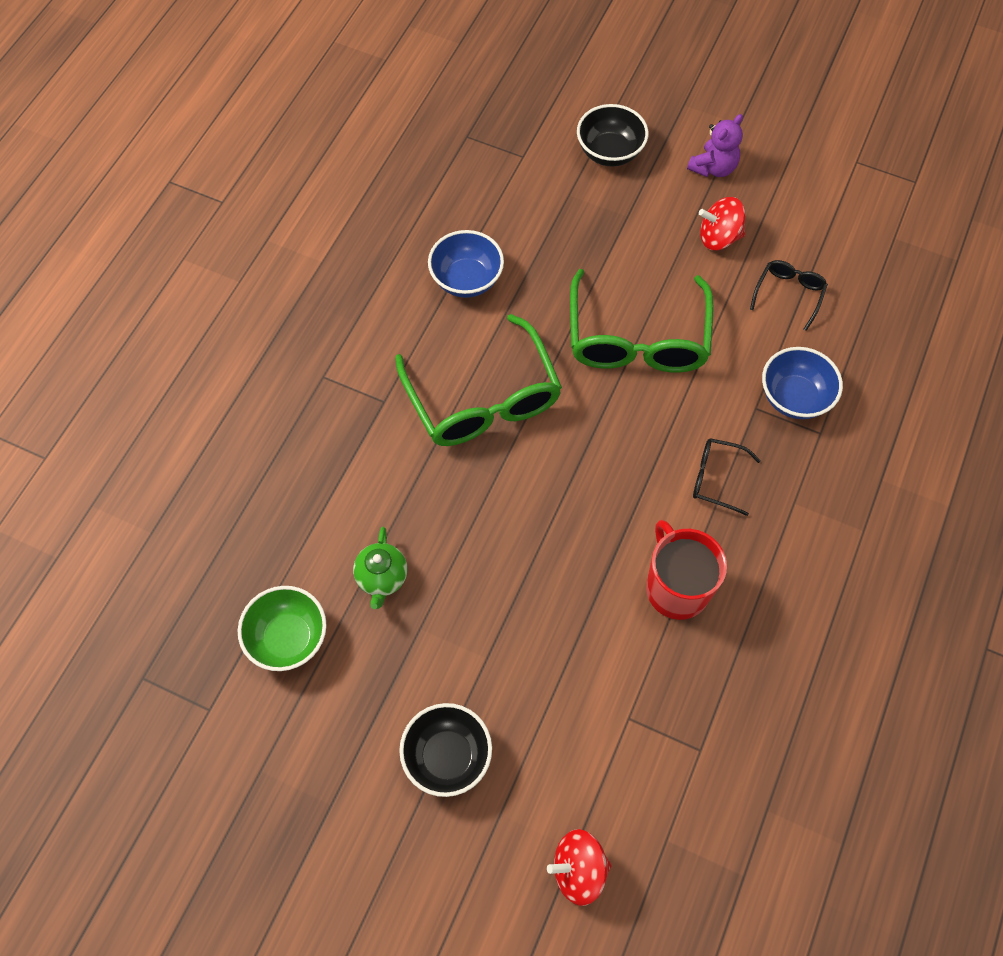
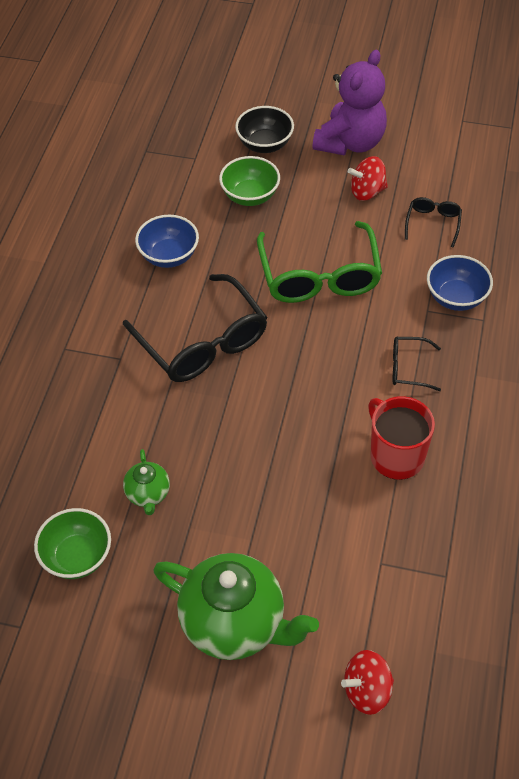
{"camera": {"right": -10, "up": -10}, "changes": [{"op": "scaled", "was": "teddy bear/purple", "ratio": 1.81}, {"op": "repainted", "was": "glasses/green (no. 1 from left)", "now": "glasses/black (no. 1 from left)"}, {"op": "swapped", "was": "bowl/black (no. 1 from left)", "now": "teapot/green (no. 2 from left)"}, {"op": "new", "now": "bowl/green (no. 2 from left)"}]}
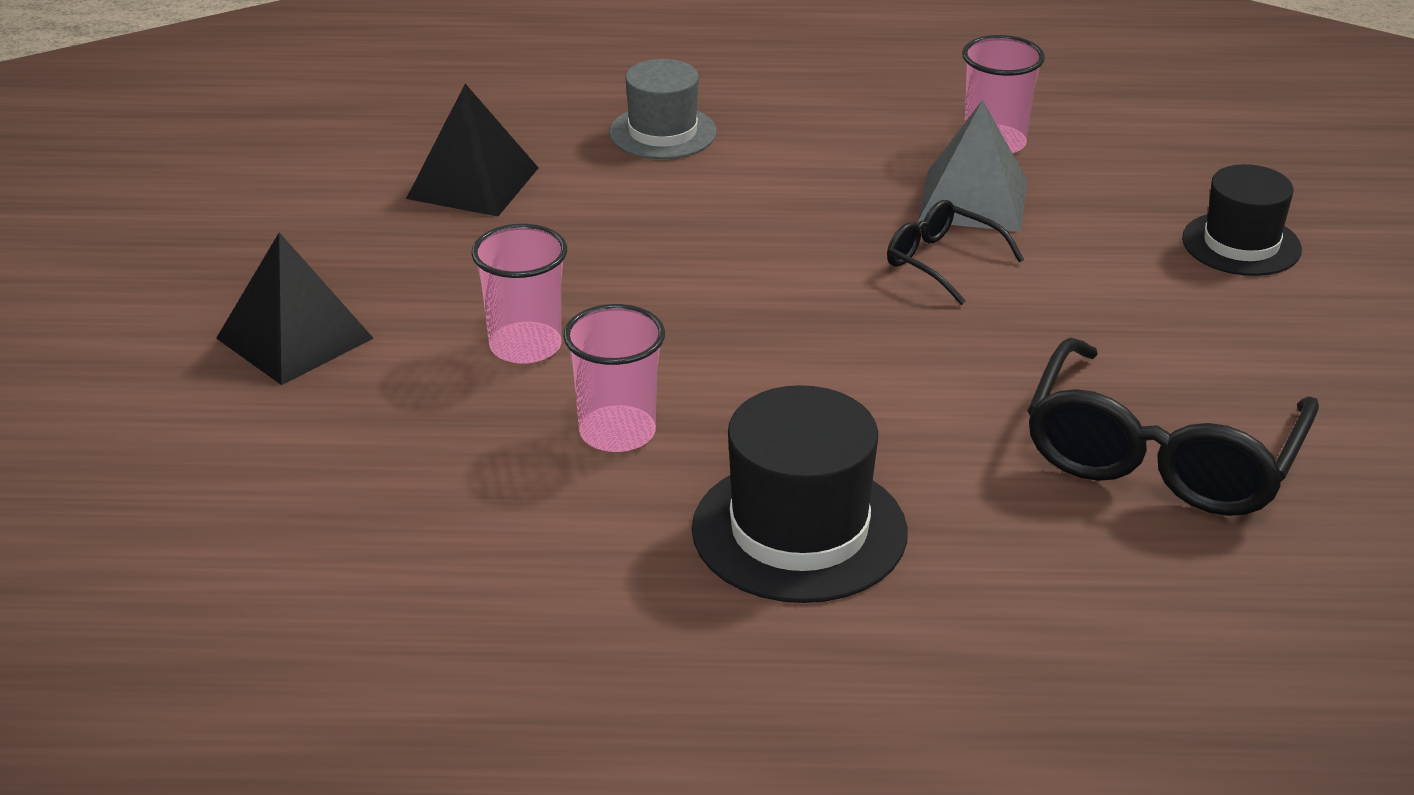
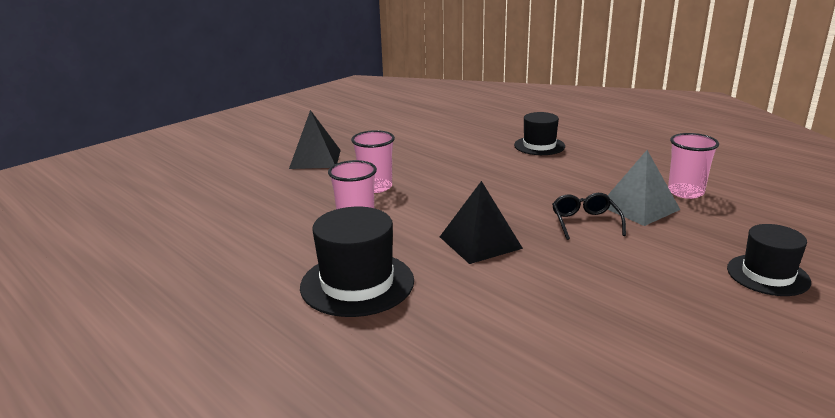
{"camera": {"right": 45, "up": -10}, "changes": [{"op": "repainted", "was": "hat/grey", "now": "hat/black (no. 2 from left)"}, {"op": "shifted", "was": "pyramid/black (no. 2 from left)"}, {"op": "gone", "was": "glasses/black (no. 2 from left)"}]}
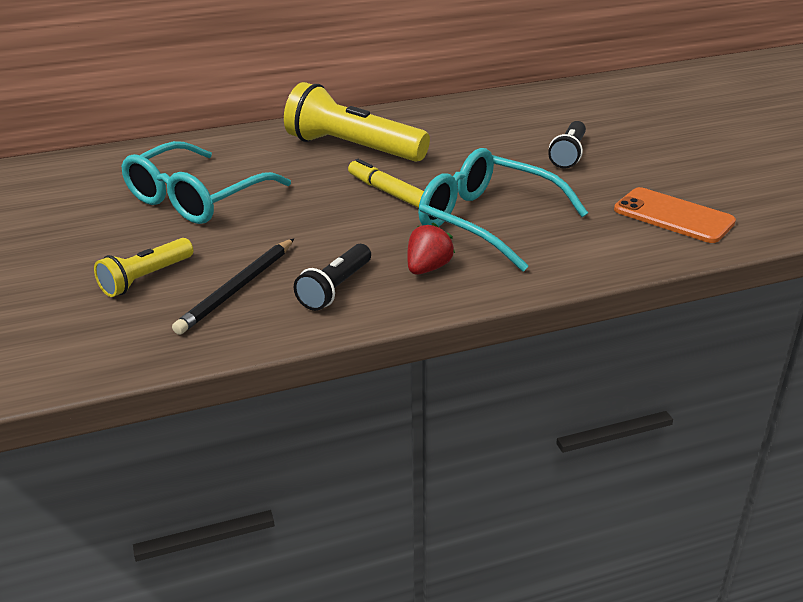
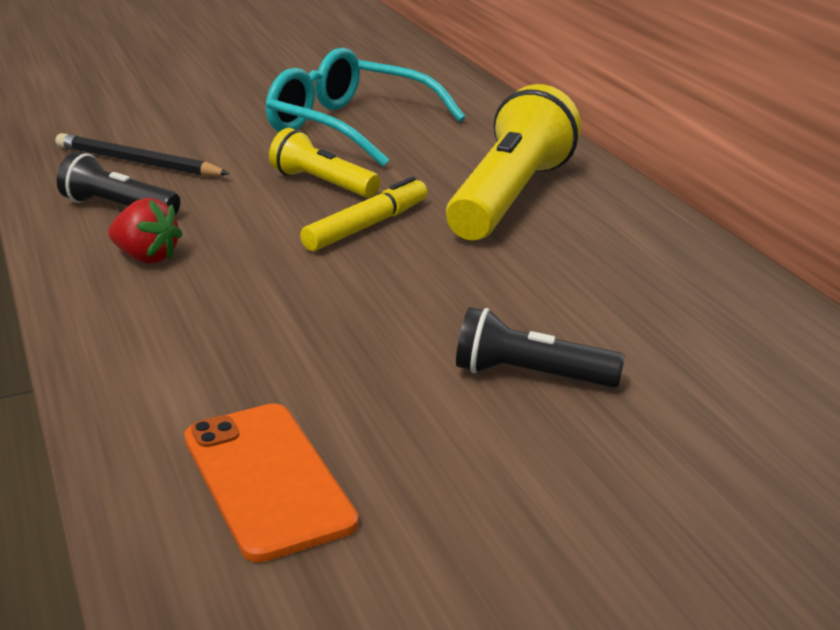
{"camera": {"right": 85, "up": -5}, "changes": [{"op": "gone", "was": "glasses/turquoise (no. 2 from left)"}, {"op": "rotated", "was": "phone/orange", "clockwise": -60}, {"op": "shifted", "was": "flashlight/yellow (no. 1 from left)"}]}
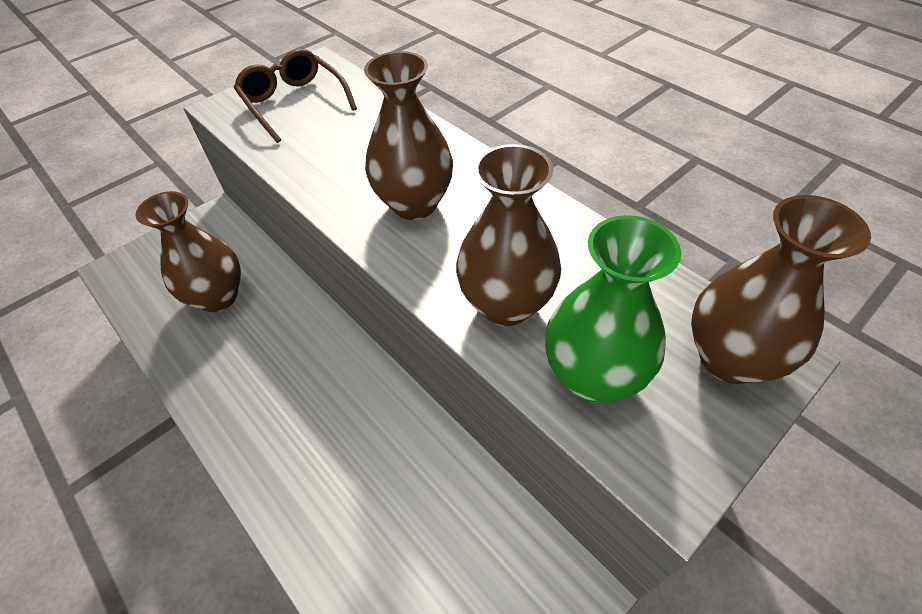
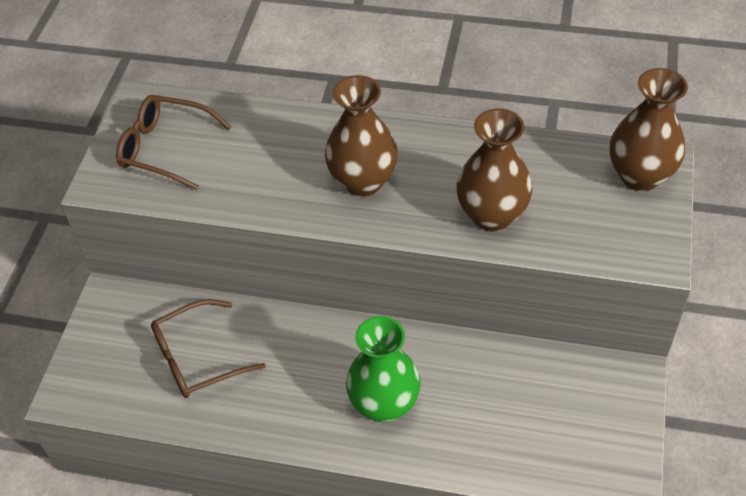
{"camera": {"right": -35, "up": 0}, "changes": [{"op": "swapped", "was": "vase/brown (no. 1 from left)", "now": "glasses/brown (no. 2 from left)"}, {"op": "shifted", "was": "vase/green"}]}
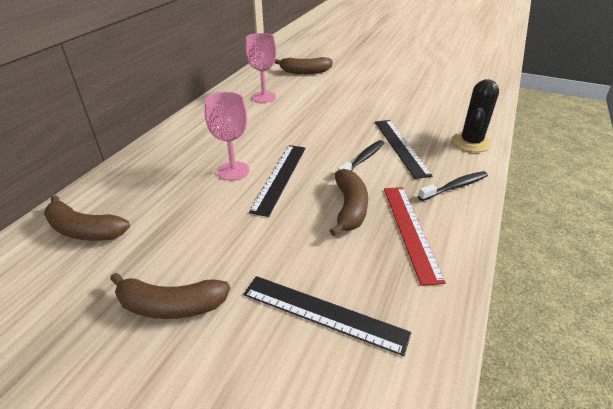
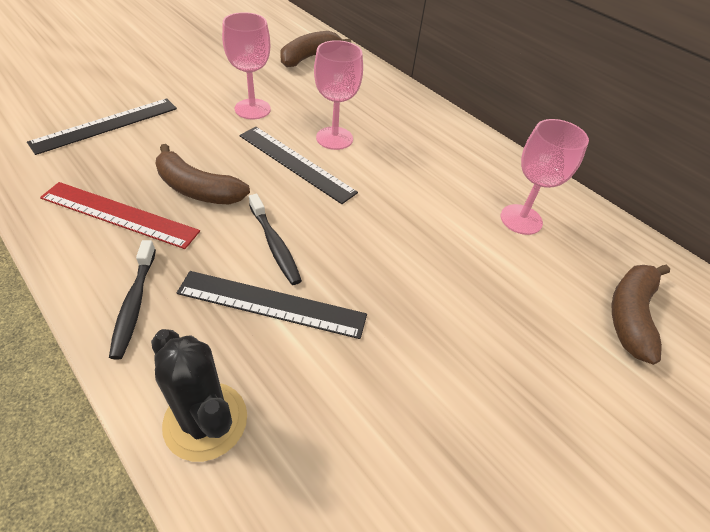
{"camera": {"right": 110, "up": 10}, "changes": [{"op": "gone", "was": "banana/brown (no. 2 from left)"}, {"op": "new", "now": "goblet/pink (no. 1 from left)"}]}
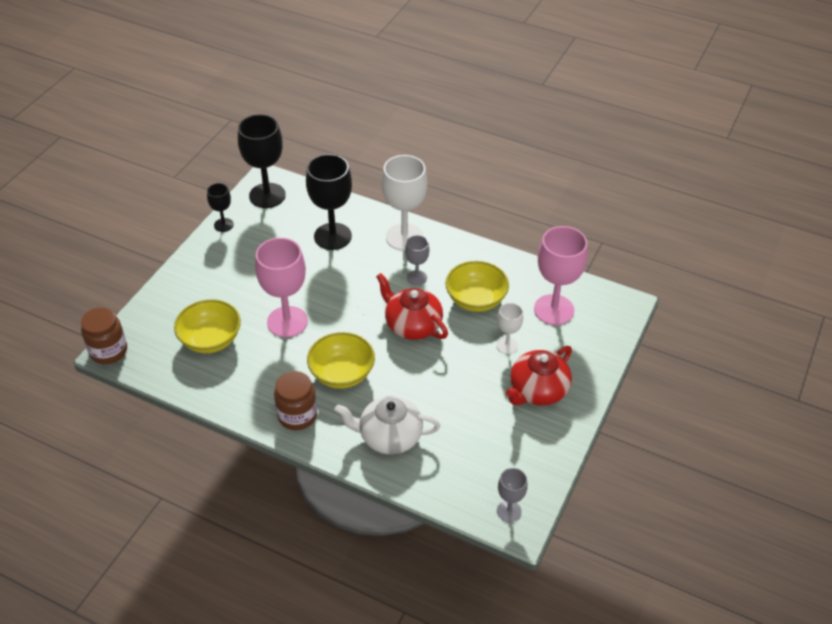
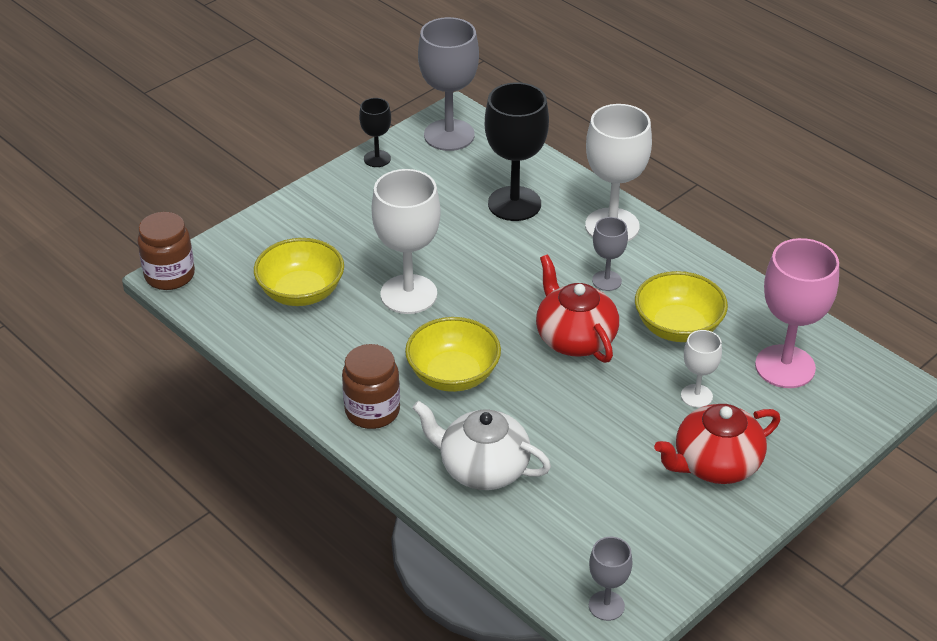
{"camera": {"right": 20, "up": -5}, "changes": [{"op": "repainted", "was": "goblet/black (no. 2 from left)", "now": "goblet/grey (no. 1 from left)"}, {"op": "repainted", "was": "goblet/pink (no. 1 from left)", "now": "goblet/white (no. 1 from left)"}]}
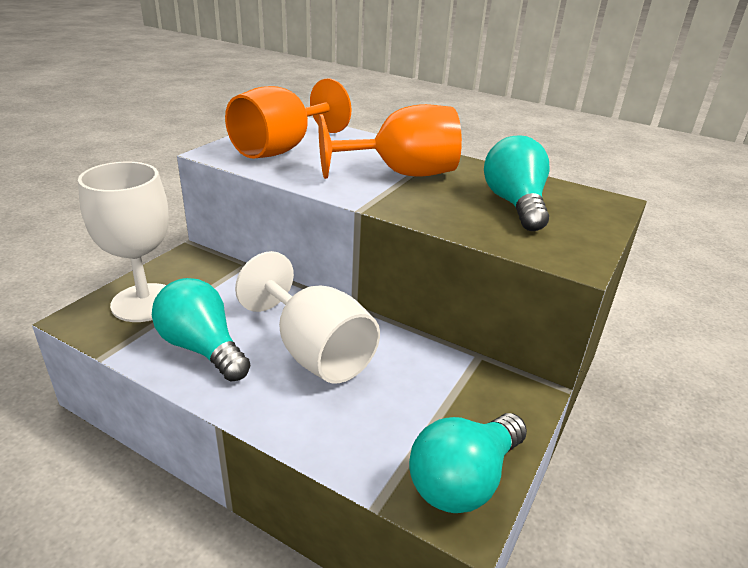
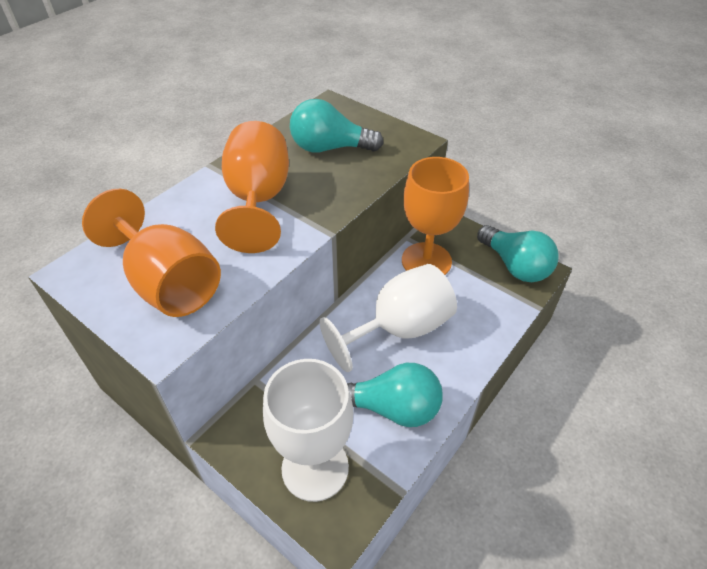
{"camera": {"right": -80, "up": 15}, "changes": [{"op": "rotated", "was": "light bulb/turquoise (no. 1 from left in the first image)", "clockwise": -135}, {"op": "new", "now": "goblet/orange (no. 3 from left)"}]}
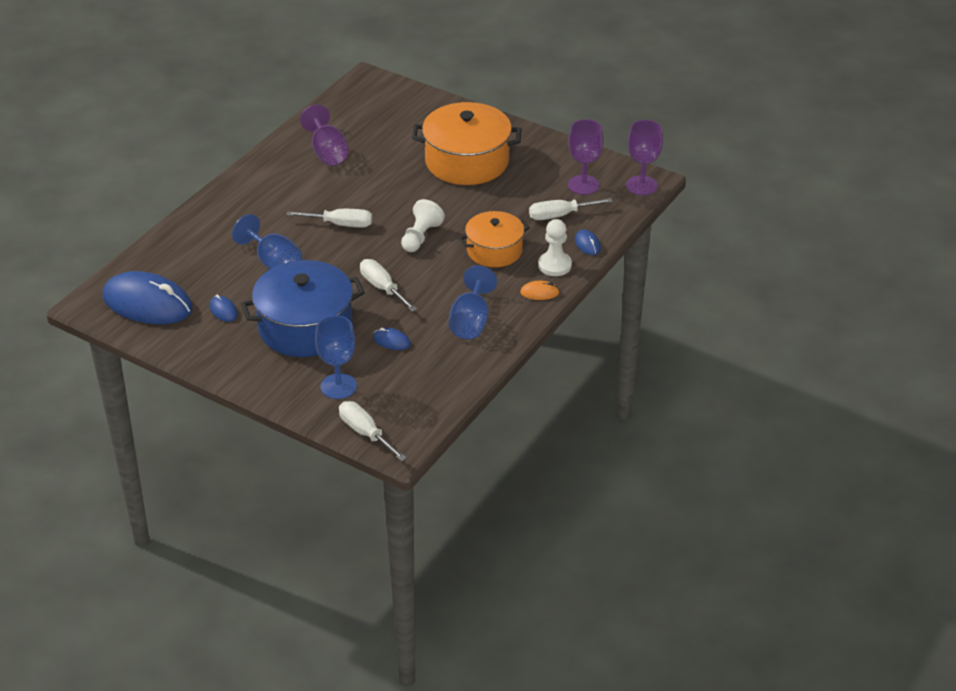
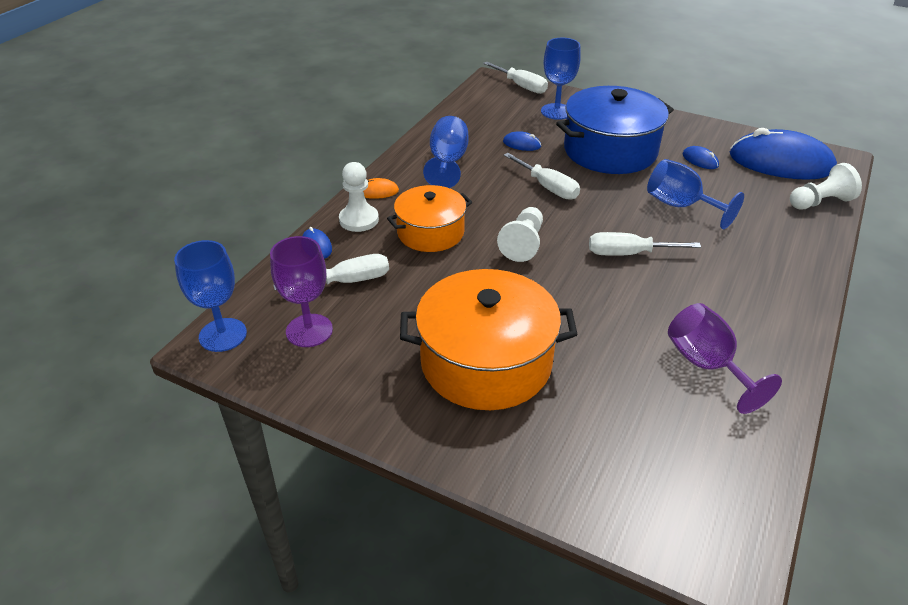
{"camera": {"right": 175, "up": 0}, "changes": [{"op": "repainted", "was": "goblet/purple (no. 3 from left)", "now": "goblet/blue (no. 1 from left)"}, {"op": "new", "now": "pawn/white (no. 3 from left)"}]}
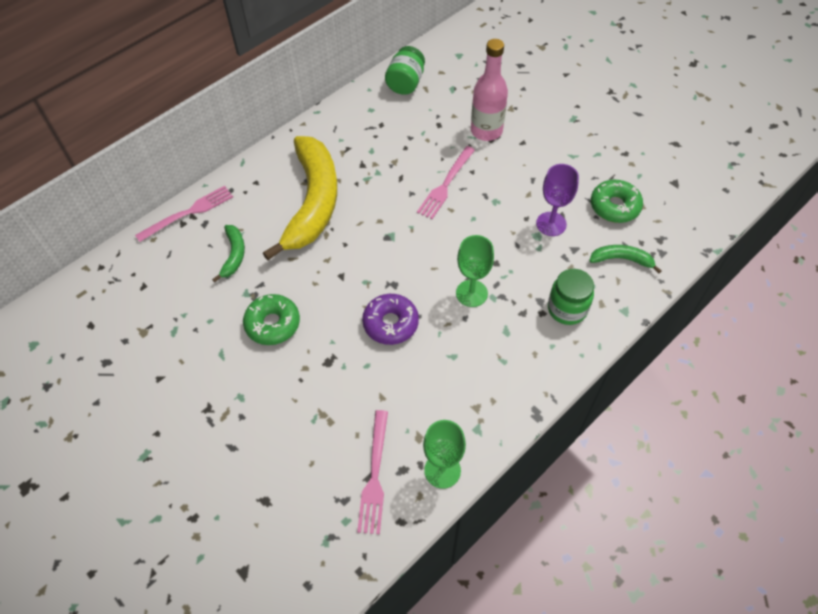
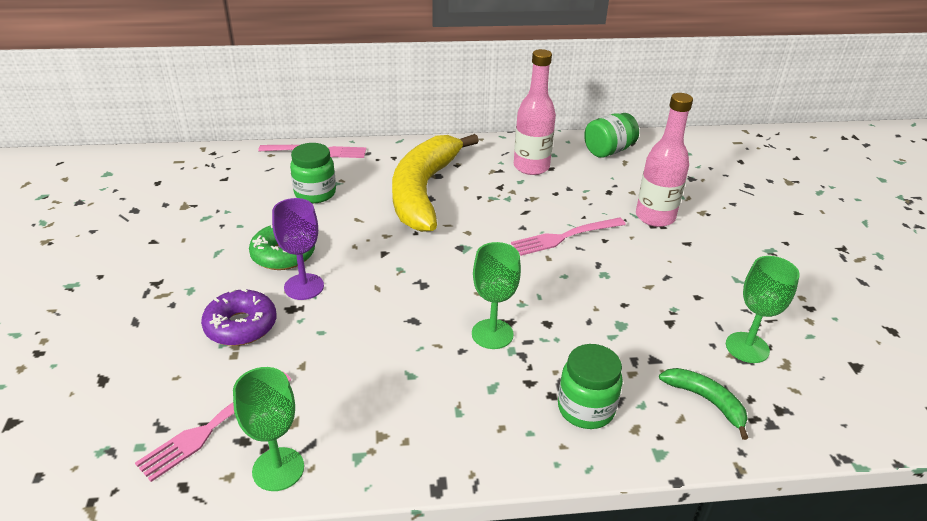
{"camera": {"right": 35, "up": -20}, "changes": [{"op": "rotated", "was": "banana/yellow", "clockwise": 150}, {"op": "shifted", "was": "goblet/purple"}, {"op": "swapped", "was": "donut/green (no. 2 from left)", "now": "goblet/green (no. 3 from left)"}, {"op": "swapped", "was": "banana/green (no. 1 from left)", "now": "jar/green (no. 1 from left)"}, {"op": "shifted", "was": "donut/purple"}, {"op": "new", "now": "bottle/pink (no. 1 from left)"}]}
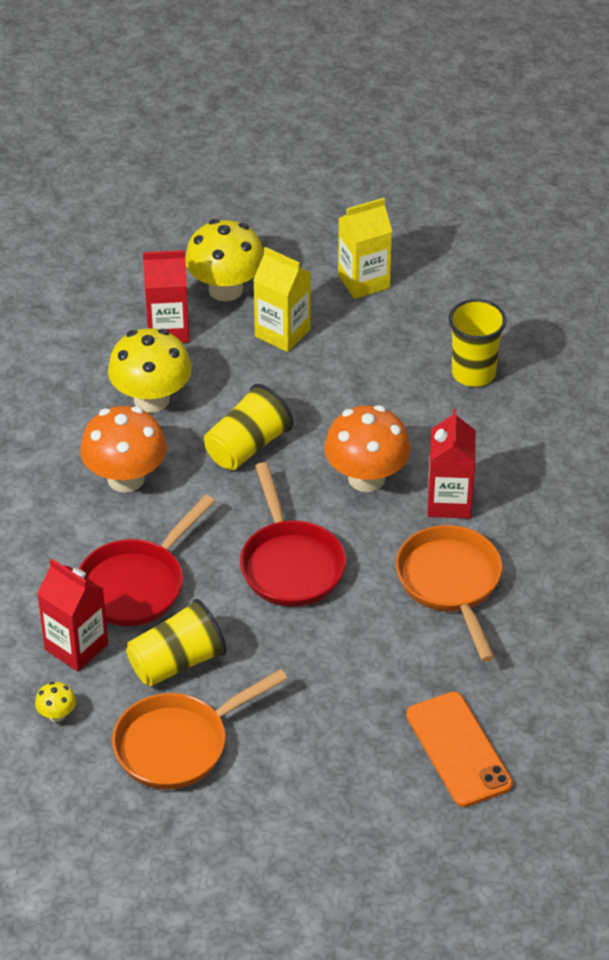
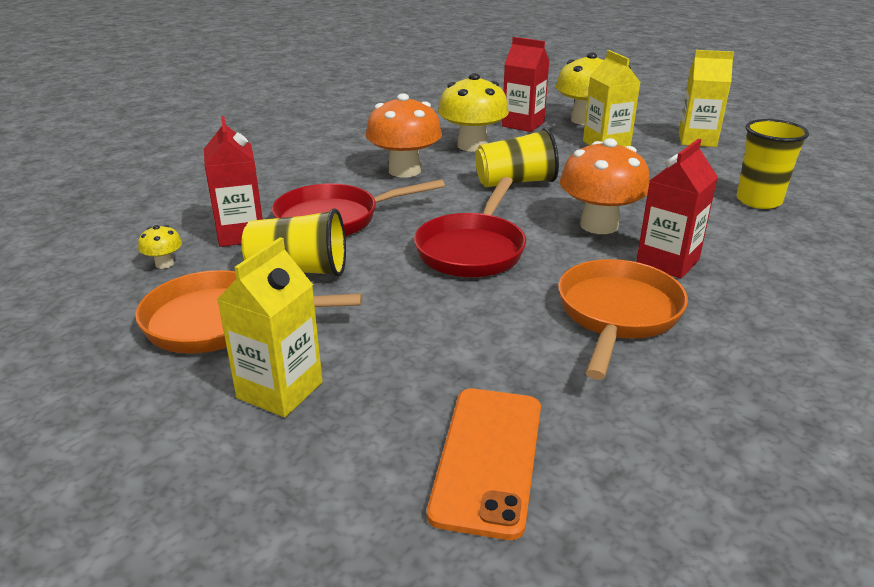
{"camera": {"right": 35, "up": -15}, "changes": [{"op": "new", "now": "carton/yellow (no. 1 from left)"}]}
